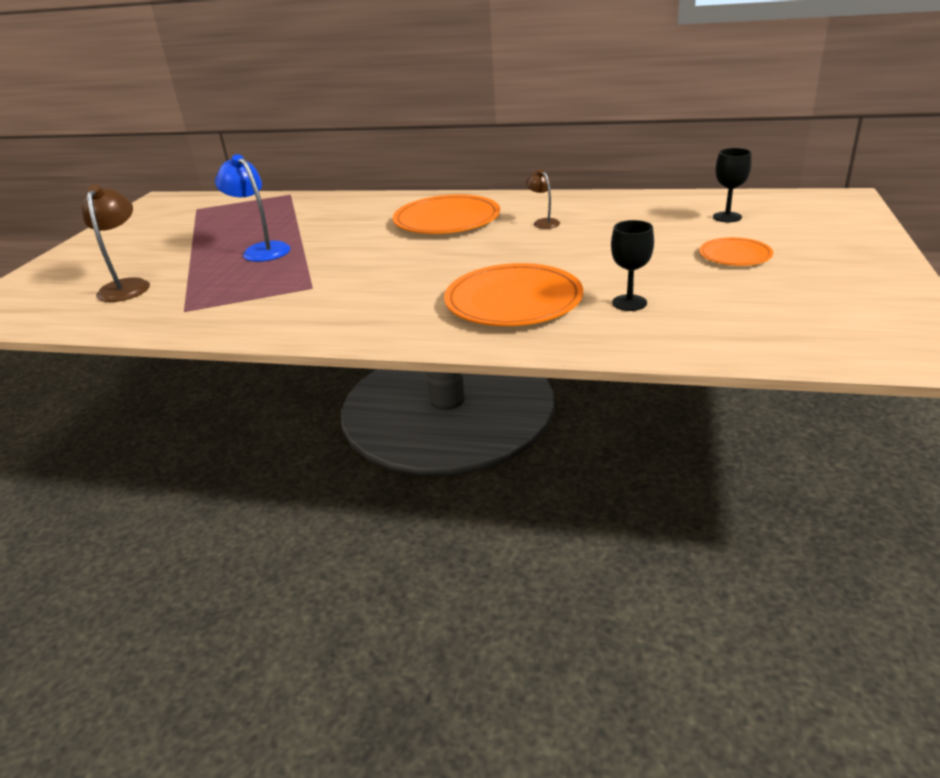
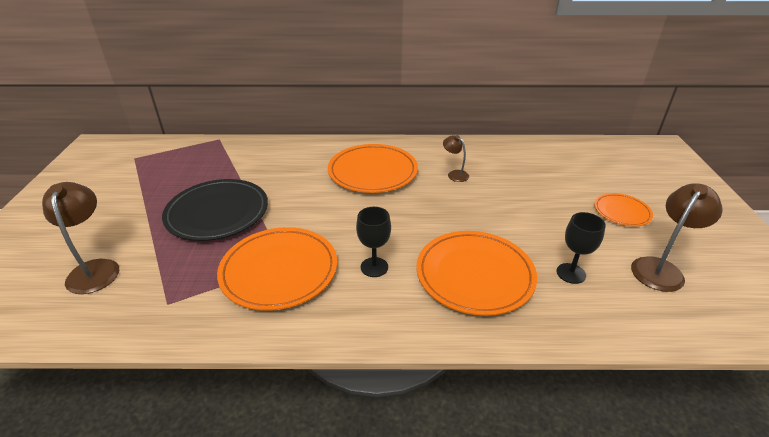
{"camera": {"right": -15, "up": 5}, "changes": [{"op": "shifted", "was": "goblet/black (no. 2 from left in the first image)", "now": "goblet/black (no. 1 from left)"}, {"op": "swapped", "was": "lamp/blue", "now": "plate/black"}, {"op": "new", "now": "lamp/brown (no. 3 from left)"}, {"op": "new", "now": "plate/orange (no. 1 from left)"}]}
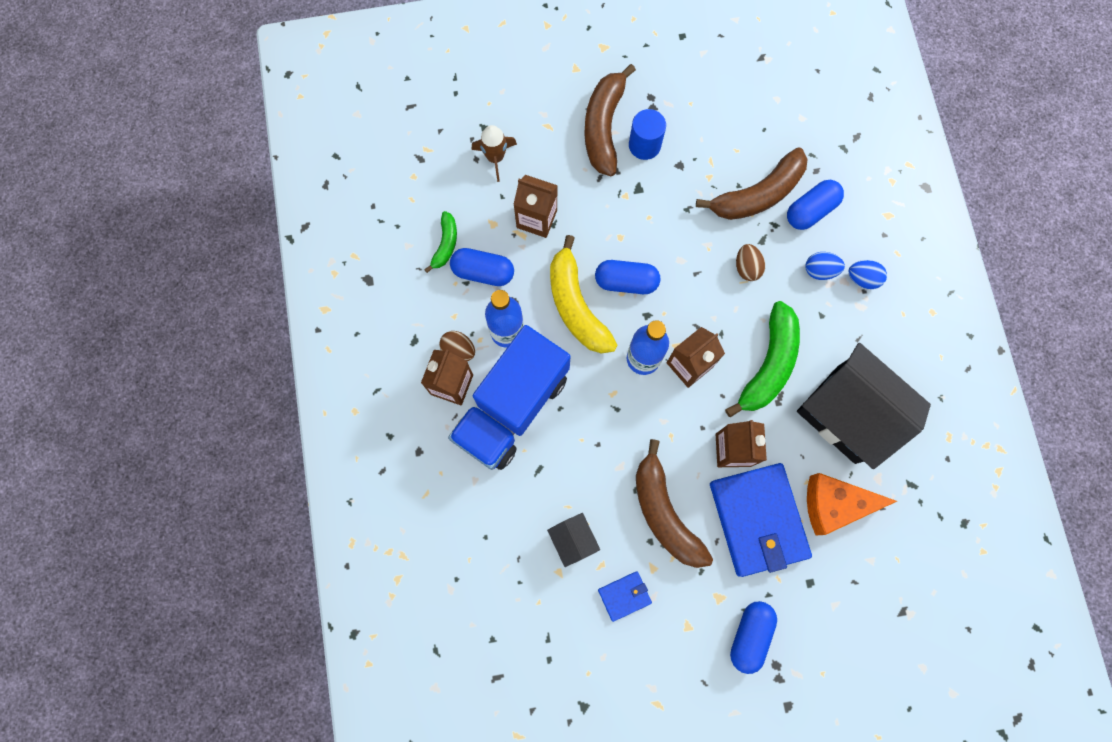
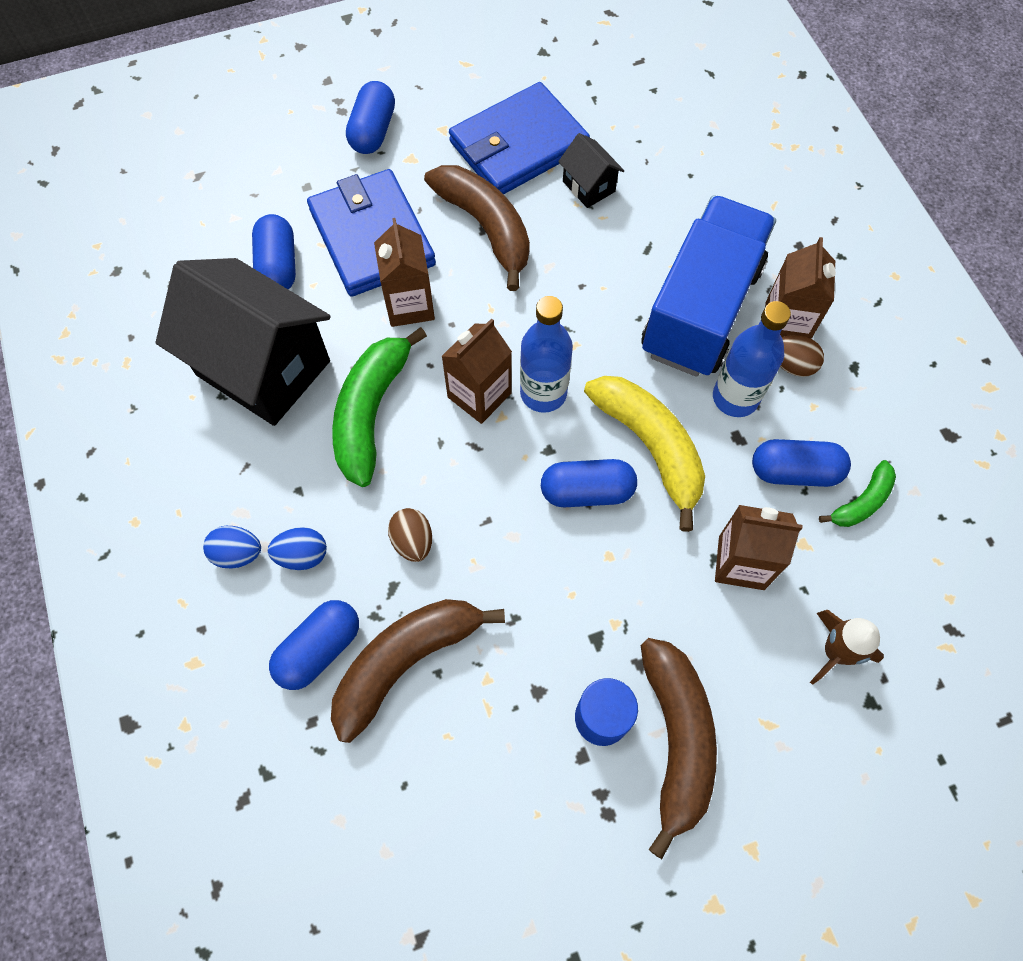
{"camera": {"right": 170, "up": -10}, "changes": [{"op": "rotated", "was": "banana/green (no. 1 from left in the first image)", "clockwise": -135}, {"op": "swapped", "was": "cheese/orange", "now": "capsule/blue (no. 1 from left)"}, {"op": "scaled", "was": "wallet/blue (no. 1 from left in the first image)", "ratio": 2.23}]}
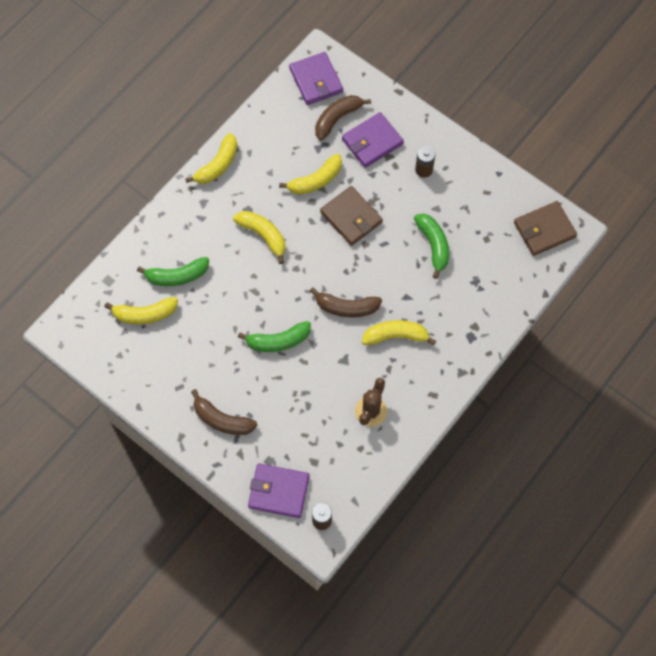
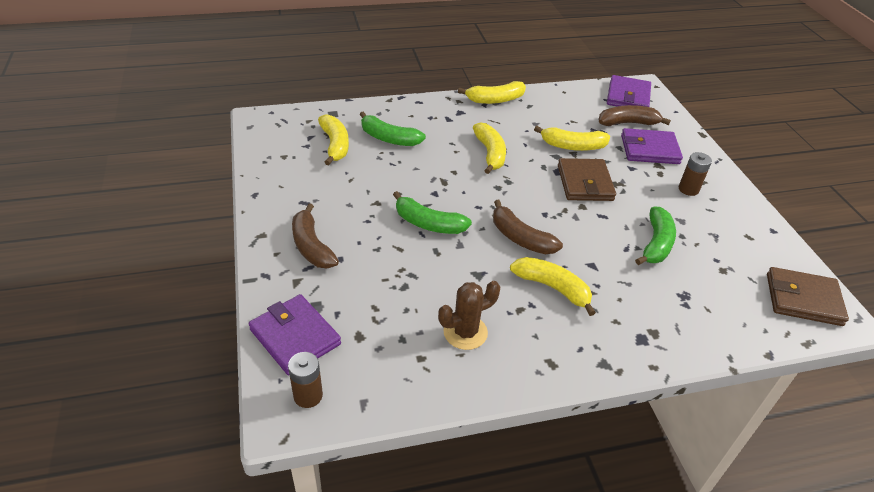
{"camera": {"right": 35, "up": -25}, "changes": [{"op": "rotated", "was": "banana/yellow (no. 1 from left)", "clockwise": -135}]}
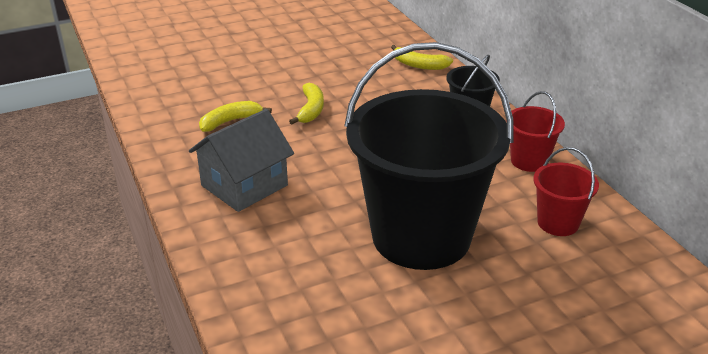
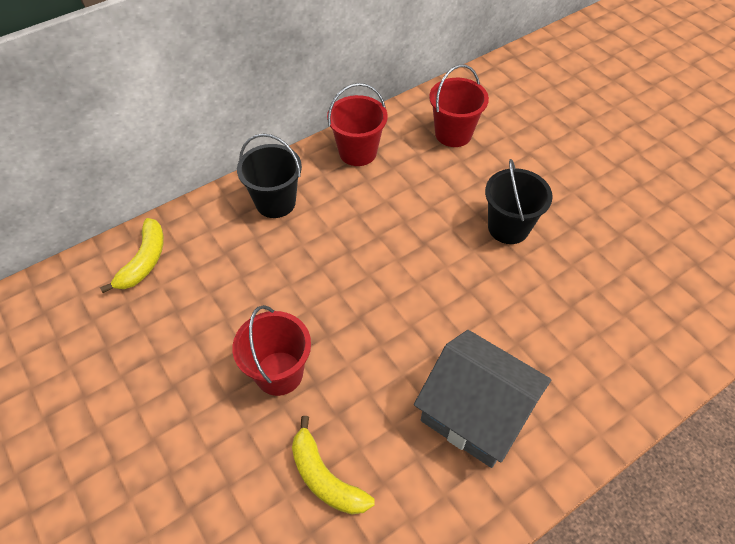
{"camera": {"right": -100, "up": 20}, "changes": [{"op": "scaled", "was": "bucket/black (no. 1 from left in the first image)", "ratio": 0.42}, {"op": "swapped", "was": "banana/yellow (no. 2 from left)", "now": "bucket/red (no. 1 from left)"}]}
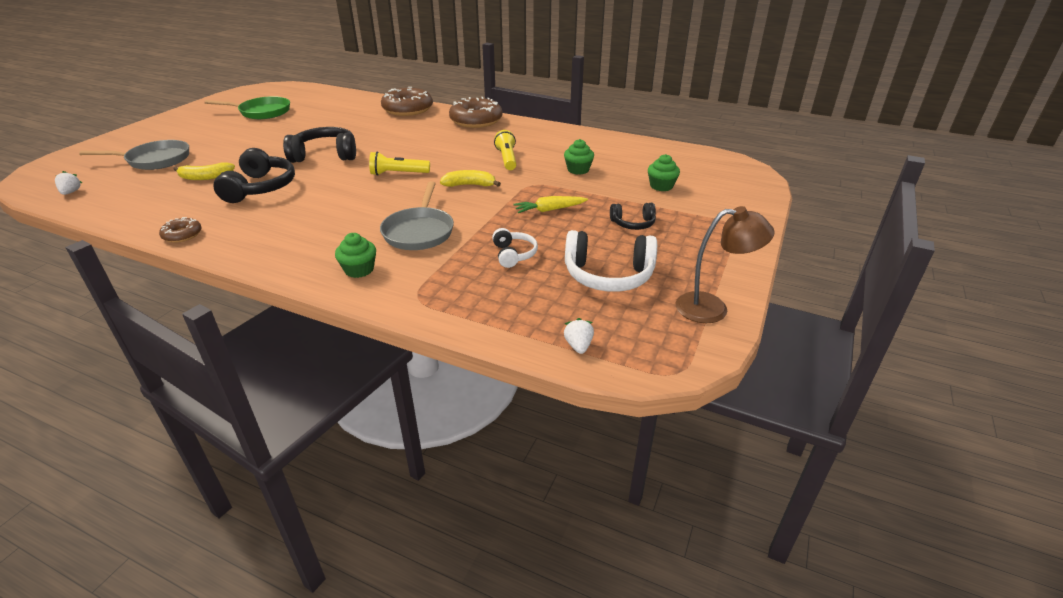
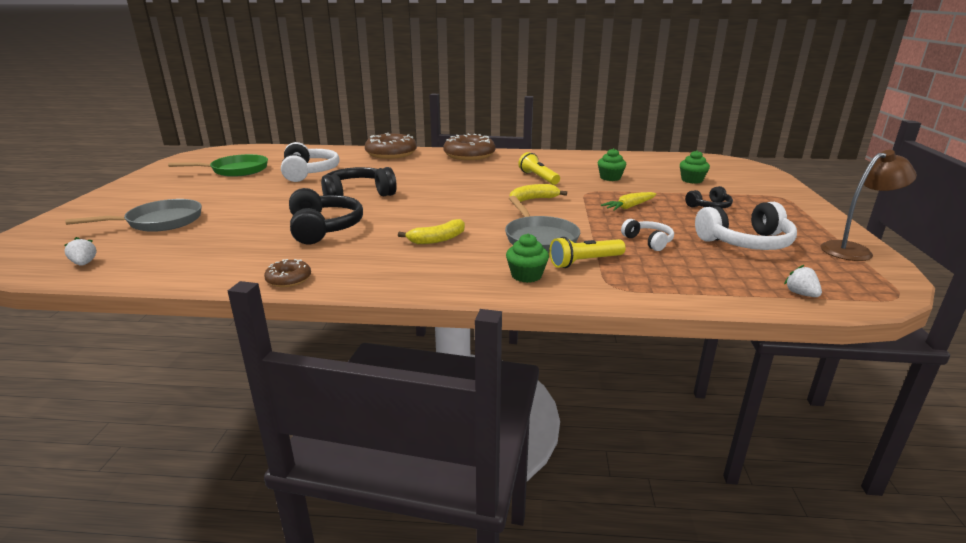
{"camera": {"right": -20, "up": -10}, "changes": [{"op": "shifted", "was": "flashlight/yellow (no. 1 from left in the first image)", "now": "flashlight/yellow (no. 2 from left)"}, {"op": "shifted", "was": "banana/yellow (no. 1 from left)"}, {"op": "new", "now": "headphones/white (no. 1 from left)"}]}
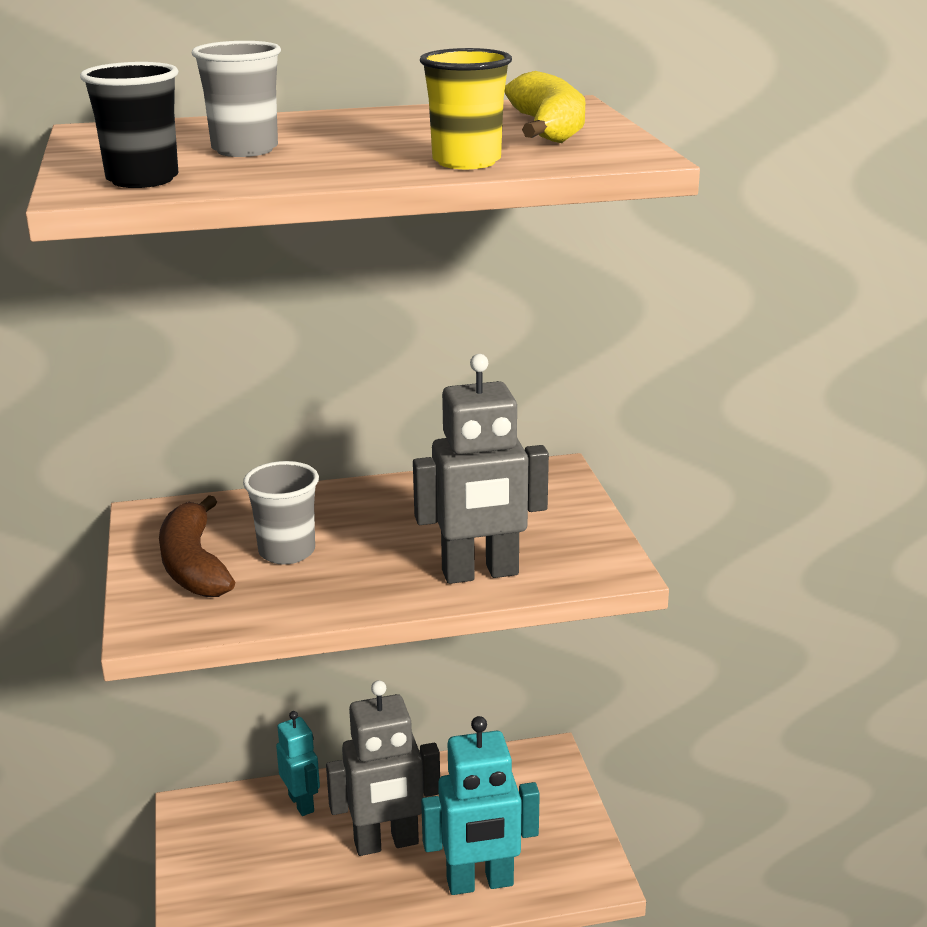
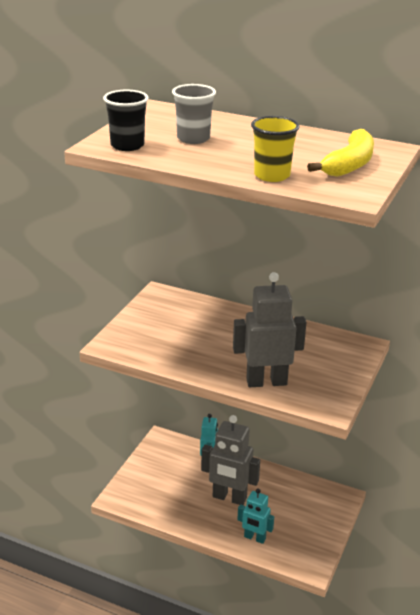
{"camera": {"right": 35, "up": 5}, "changes": [{"op": "rotated", "was": "robot/grey (no. 2 from left)", "clockwise": 150}, {"op": "gone", "was": "cup/grey (no. 2 from left)"}, {"op": "gone", "was": "banana/brown"}, {"op": "scaled", "was": "robot/turquoise (no. 2 from left)", "ratio": 0.6}]}
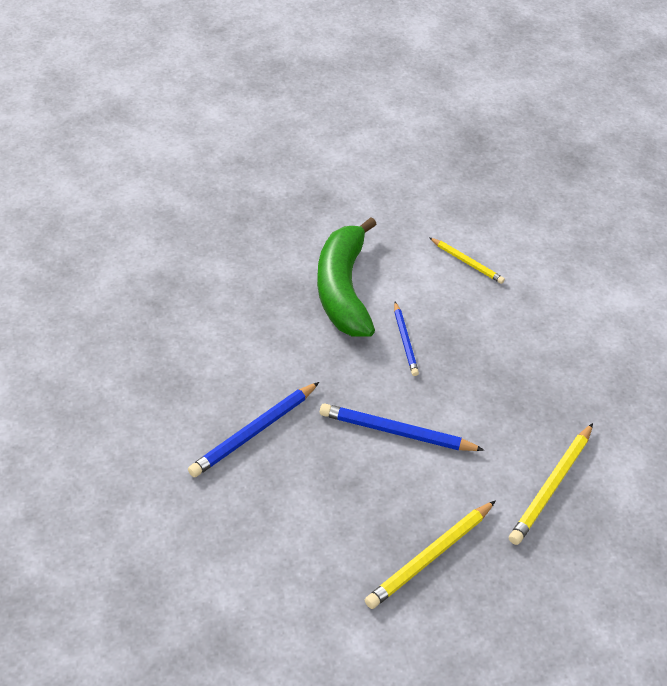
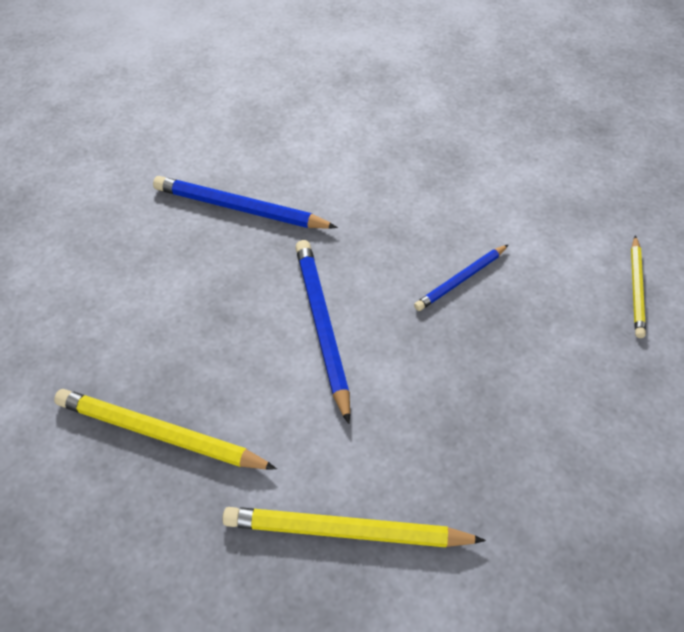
{"camera": {"right": 65, "up": 5}, "changes": [{"op": "gone", "was": "banana/green"}]}
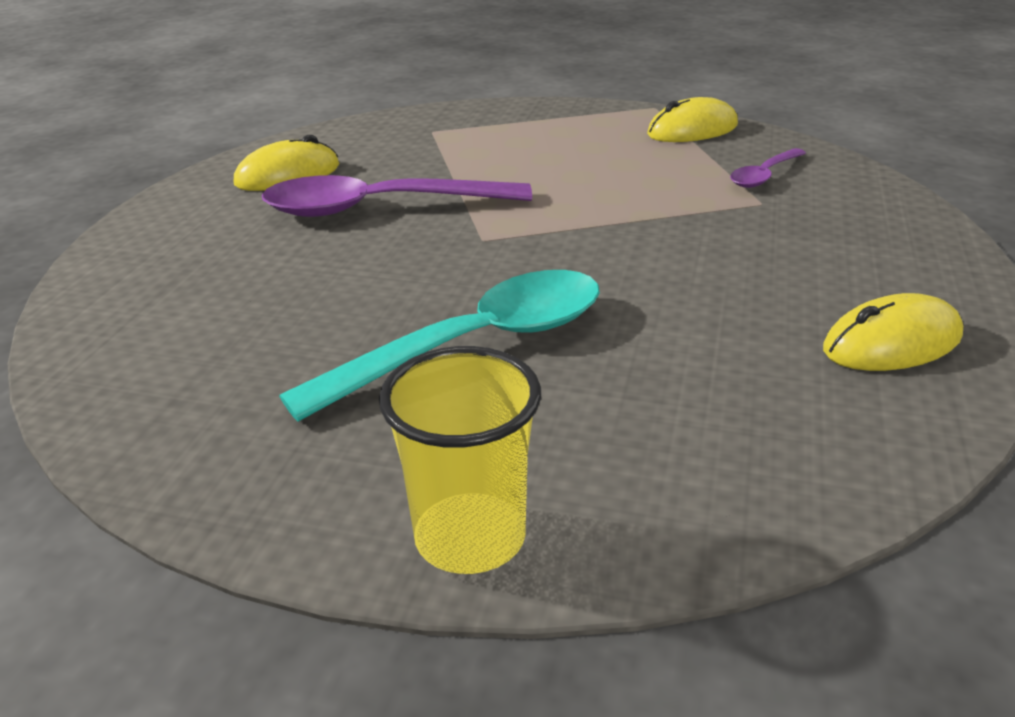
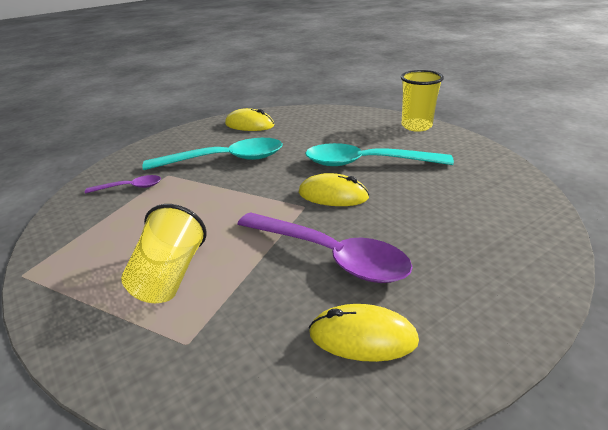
{"camera": {"right": -140, "up": 0}, "changes": [{"op": "shifted", "was": "mouse/yellow (no. 2 from left)"}, {"op": "new", "now": "spoon/turquoise (no. 1 from left)"}, {"op": "new", "now": "cup/yellow (no. 1 from left)"}]}
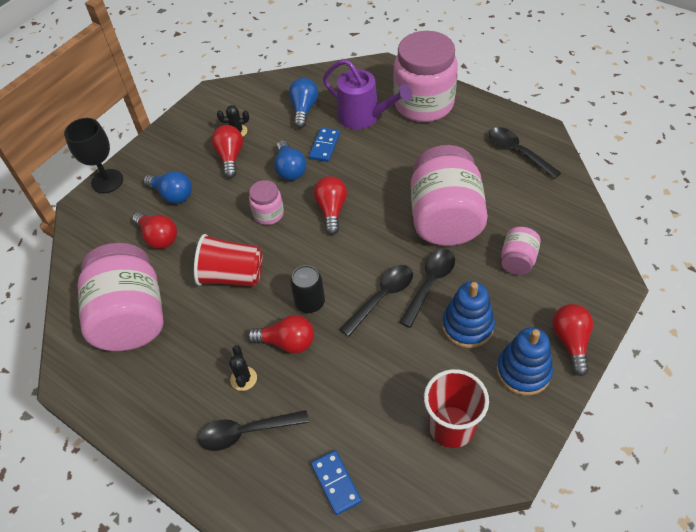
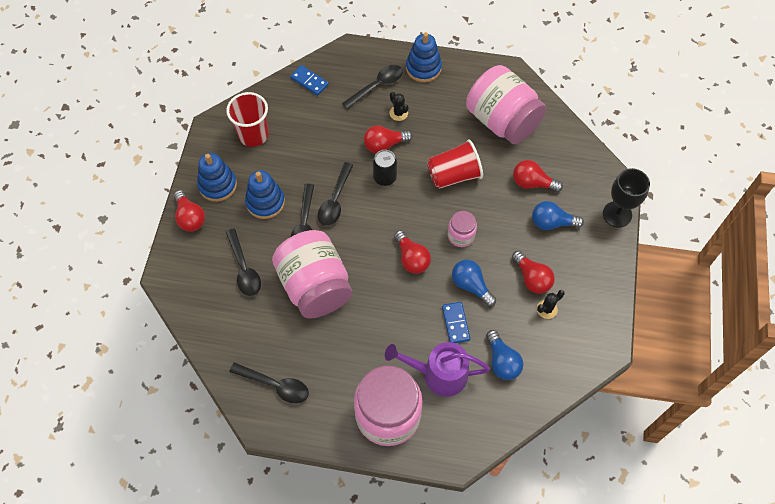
{"camera": {"right": 150, "up": 10}, "changes": [{"op": "swapped", "was": "jar/pink (no. 5 from left)", "now": "spoon/black (no. 1 from left)"}, {"op": "new", "now": "stacking toy/blue (no. 3 from left)"}]}
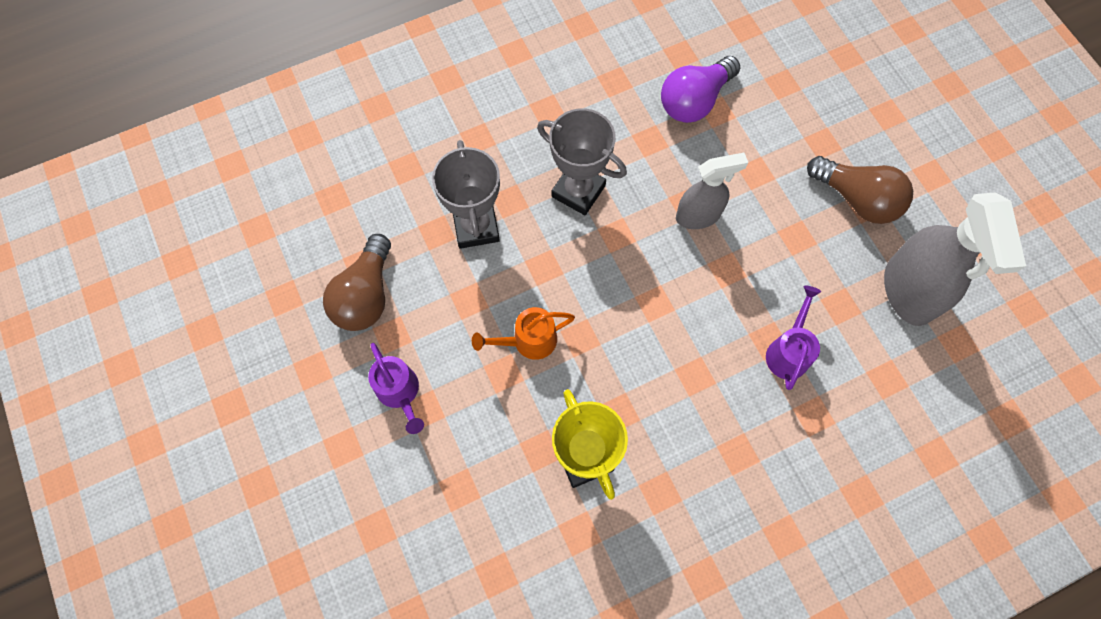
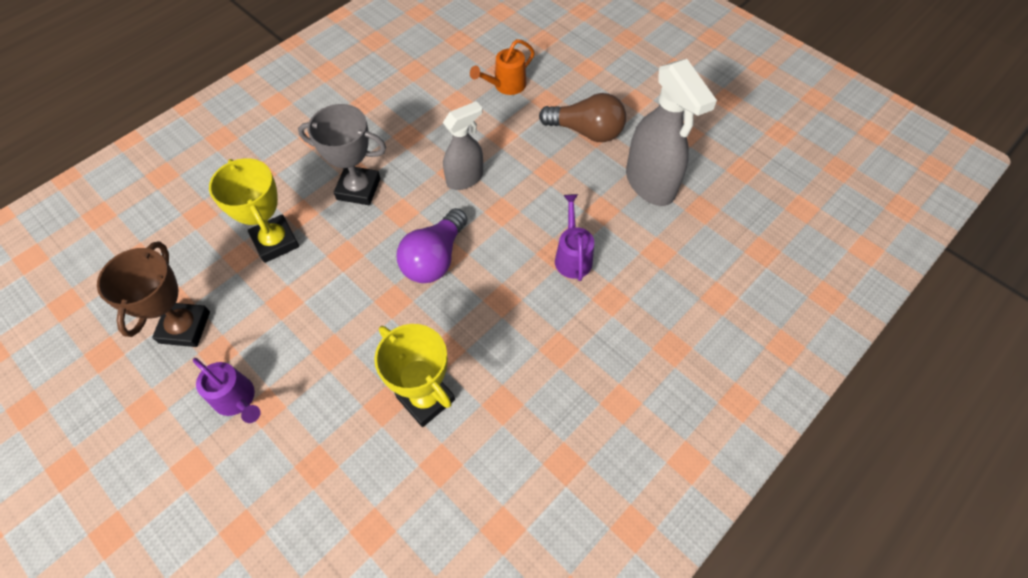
{"camera": {"right": -20, "up": -10}, "changes": [{"op": "shifted", "was": "light bulb/purple"}, {"op": "repainted", "was": "trophy/grey (no. 1 from left)", "now": "trophy/yellow (no. 1 from left)"}, {"op": "swapped", "was": "light bulb/brown (no. 1 from left)", "now": "trophy/brown"}, {"op": "shifted", "was": "watering can/orange"}]}
